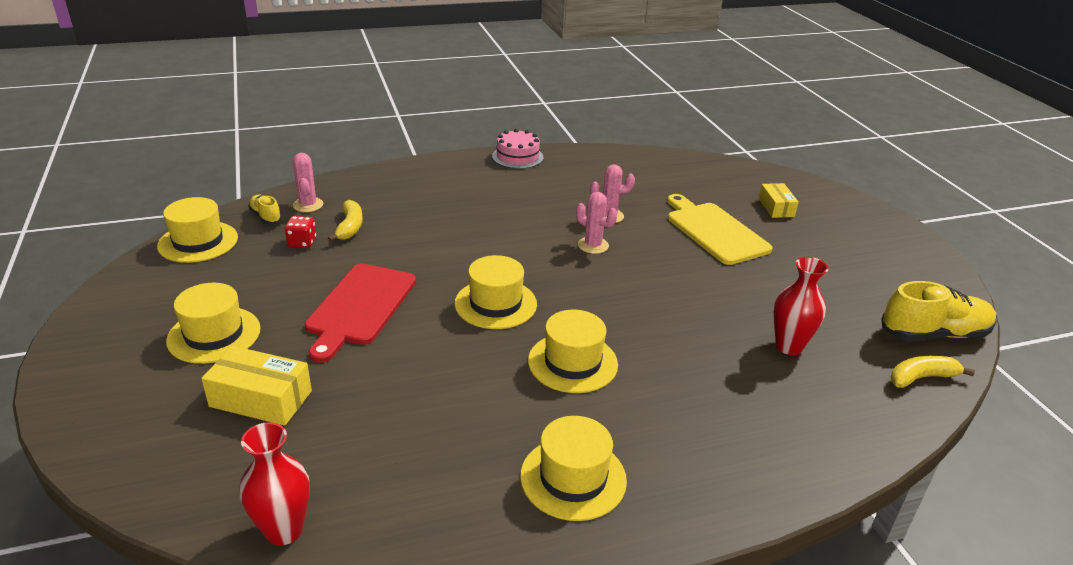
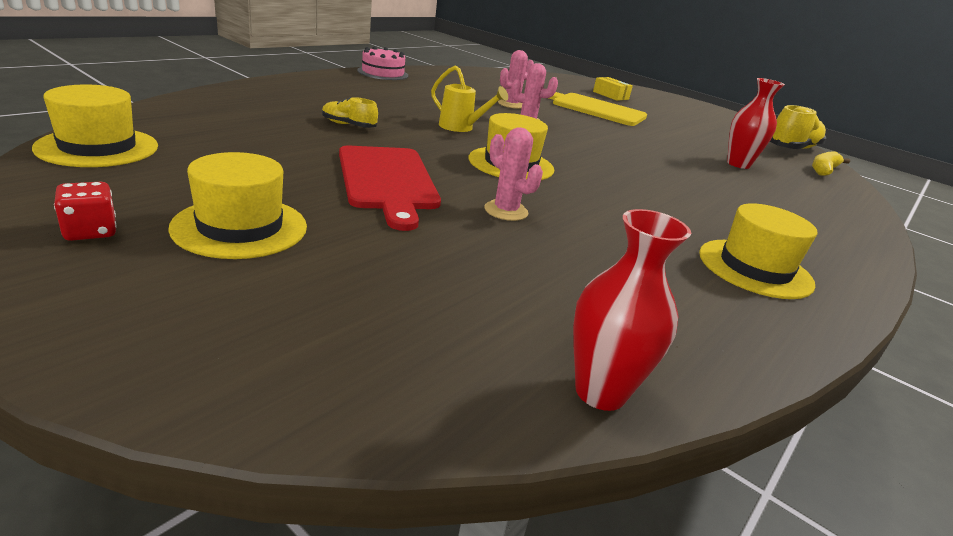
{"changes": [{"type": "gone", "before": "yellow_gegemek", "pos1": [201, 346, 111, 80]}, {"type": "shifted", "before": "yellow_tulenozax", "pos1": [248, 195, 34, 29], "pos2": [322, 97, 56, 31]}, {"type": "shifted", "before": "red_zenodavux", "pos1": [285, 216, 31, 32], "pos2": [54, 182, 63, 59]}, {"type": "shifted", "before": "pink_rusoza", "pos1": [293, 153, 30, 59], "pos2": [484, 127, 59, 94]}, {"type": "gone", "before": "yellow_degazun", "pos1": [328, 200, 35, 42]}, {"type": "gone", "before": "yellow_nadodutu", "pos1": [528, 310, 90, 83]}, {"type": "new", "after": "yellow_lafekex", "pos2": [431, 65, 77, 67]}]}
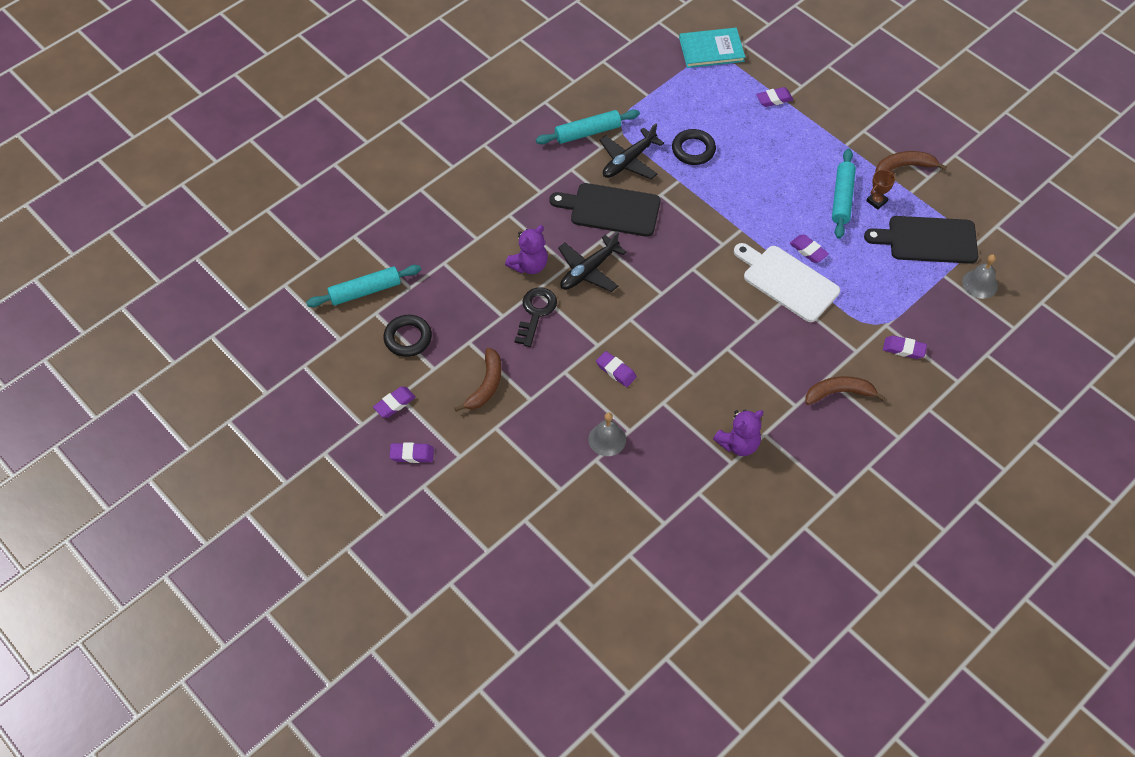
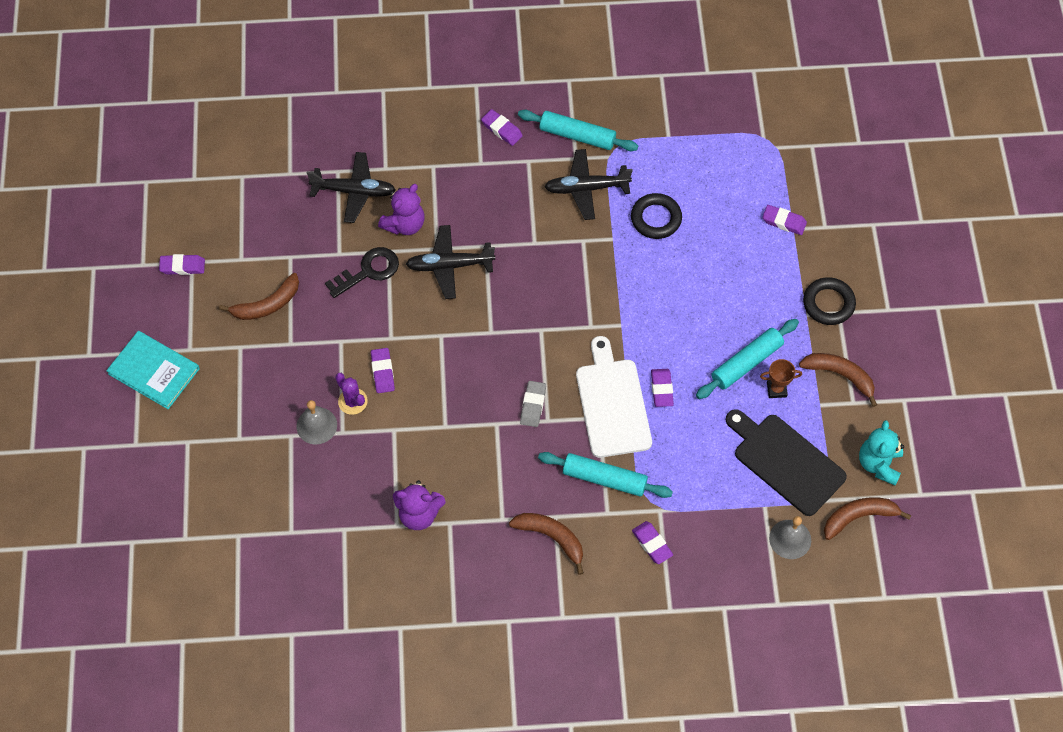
{"changes": [{"type": "shifted", "before": "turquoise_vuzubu", "pos1": [306, 265, 115, 42], "pos2": [538, 452, 135, 46]}, {"type": "shifted", "before": "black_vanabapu", "pos1": [383, 315, 49, 42], "pos2": [803, 277, 53, 48]}, {"type": "shifted", "before": "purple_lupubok", "pos1": [389, 442, 45, 21], "pos2": [481, 109, 42, 37]}, {"type": "rotated", "before": "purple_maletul", "pos1": [505, 225, 43, 49], "pos2": [378, 184, 47, 51], "turn": -45}, {"type": "gone", "before": "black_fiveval", "pos1": [550, 183, 111, 54]}, {"type": "shifted", "before": "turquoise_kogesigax", "pos1": [679, 28, 66, 40], "pos2": [106, 331, 94, 78]}, {"type": "new", "after": "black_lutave", "pos2": [307, 152, 89, 71]}, {"type": "new", "after": "purple_rusoza", "pos2": [335, 373, 33, 42]}, {"type": "new", "after": "grey_lupubok", "pos2": [520, 381, 26, 46]}, {"type": "new", "after": "brown_degazun", "pos2": [824, 497, 87, 43]}, {"type": "new", "after": "turquoise_maletul", "pos2": [859, 420, 45, 66]}]}
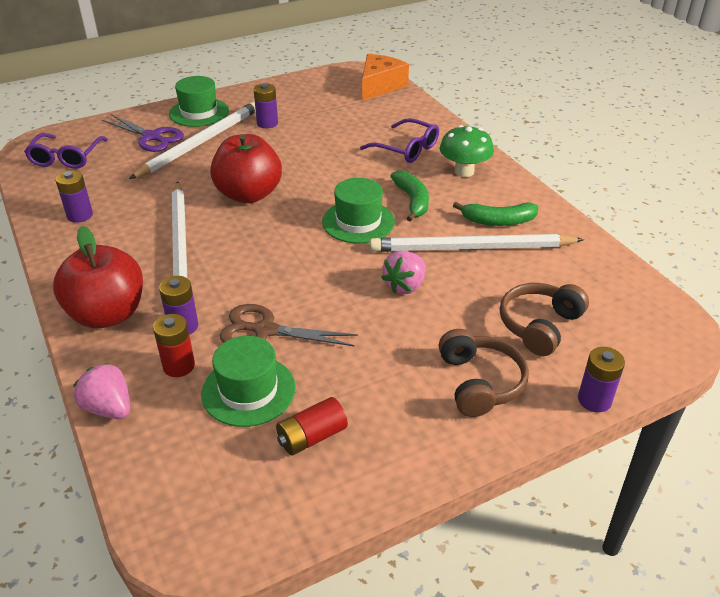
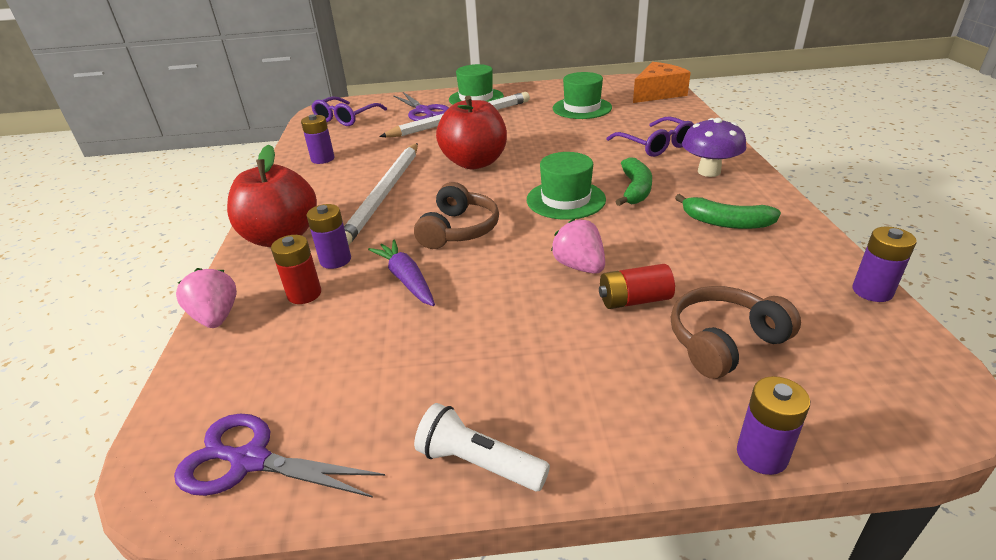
{"changes": [{"type": "shifted", "before": "green_nadodutu", "pos1": [201, 336, 95, 91], "pos2": [553, 72, 59, 47]}, {"type": "swapped", "before": "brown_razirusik", "after": "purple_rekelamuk", "pos1": [220, 304, 138, 42], "pos2": [368, 240, 67, 66]}, {"type": "shifted", "before": "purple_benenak", "pos1": [254, 83, 24, 45], "pos2": [852, 226, 65, 76]}, {"type": "shifted", "before": "red_benenak", "pos1": [276, 397, 72, 58], "pos2": [599, 264, 76, 45]}, {"type": "gone", "before": "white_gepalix", "pos1": [370, 234, 214, 18]}, {"type": "rotated", "before": "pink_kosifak", "pos1": [381, 251, 44, 43], "pos2": [551, 219, 54, 55], "turn": 90}, {"type": "repainted", "before": "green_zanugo", "after": "purple_zanugo", "pos1": [439, 125, 55, 52], "pos2": [682, 118, 64, 59]}, {"type": "shifted", "before": "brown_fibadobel", "pos1": [439, 329, 90, 88], "pos2": [414, 182, 85, 67]}, {"type": "new", "after": "purple_razirusik", "pos2": [174, 414, 211, 84]}, {"type": "new", "after": "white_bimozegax", "pos2": [414, 403, 136, 88]}]}
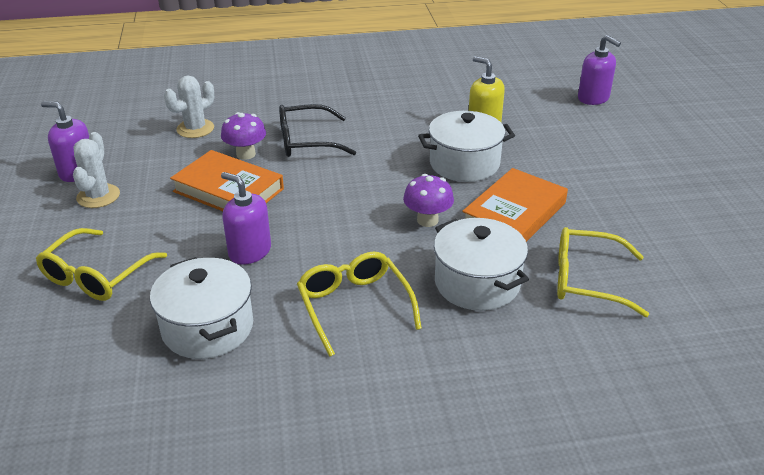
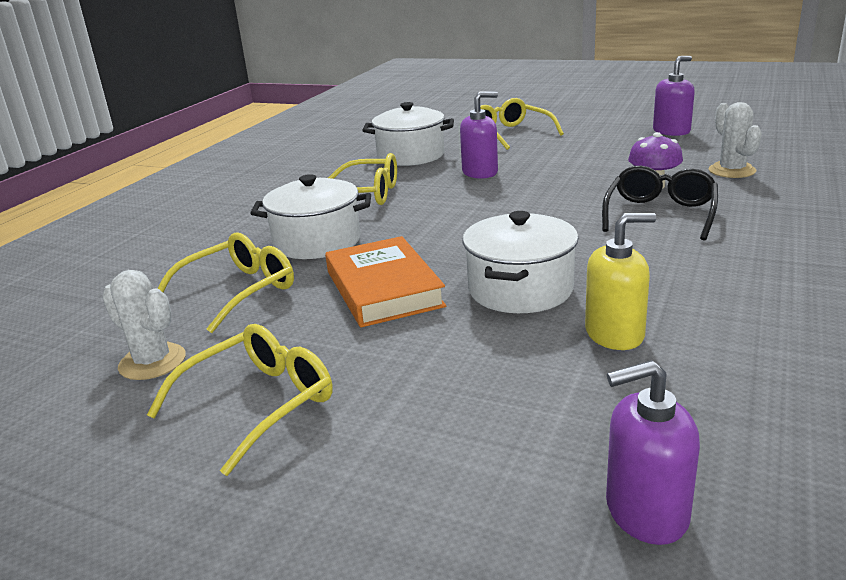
{"changes": [{"type": "shifted", "before": "white_rusoza", "pos1": [73, 132, 47, 76], "pos2": [102, 270, 84, 110]}, {"type": "gone", "before": "orange_kogesigax", "pos1": [170, 150, 114, 61]}, {"type": "gone", "before": "purple_zanugo", "pos1": [403, 174, 51, 53]}, {"type": "new", "after": "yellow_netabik", "pos2": [147, 324, 186, 152]}]}
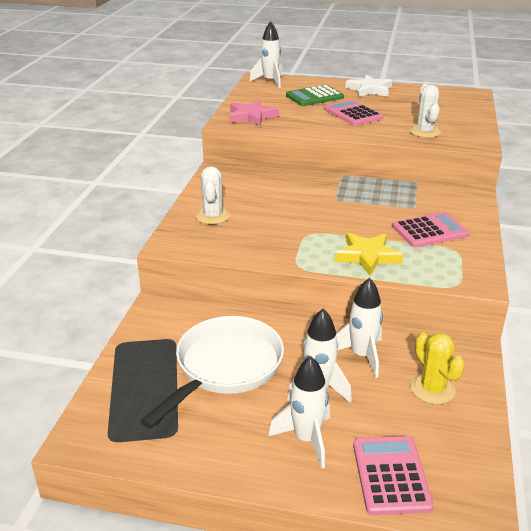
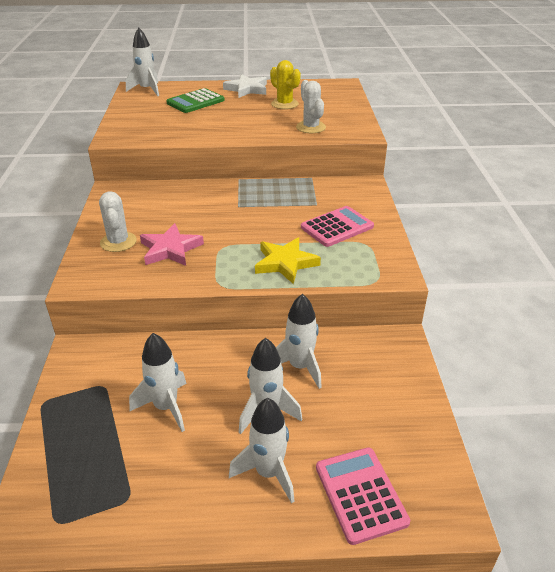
{"changes": [{"type": "swapped", "before": "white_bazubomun", "after": "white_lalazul", "pos1": [140, 316, 144, 113], "pos2": [129, 333, 58, 99]}, {"type": "shifted", "before": "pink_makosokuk", "pos1": [229, 100, 50, 26], "pos2": [140, 223, 64, 43]}, {"type": "gone", "before": "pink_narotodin", "pos1": [324, 100, 59, 26]}, {"type": "shifted", "before": "yellow_rusoza", "pos1": [411, 332, 54, 72], "pos2": [270, 60, 31, 49]}]}
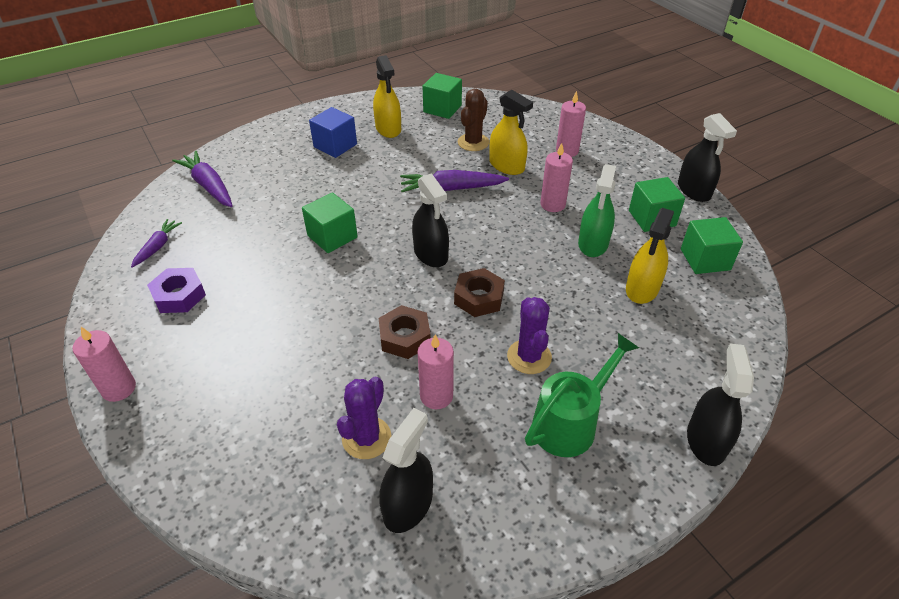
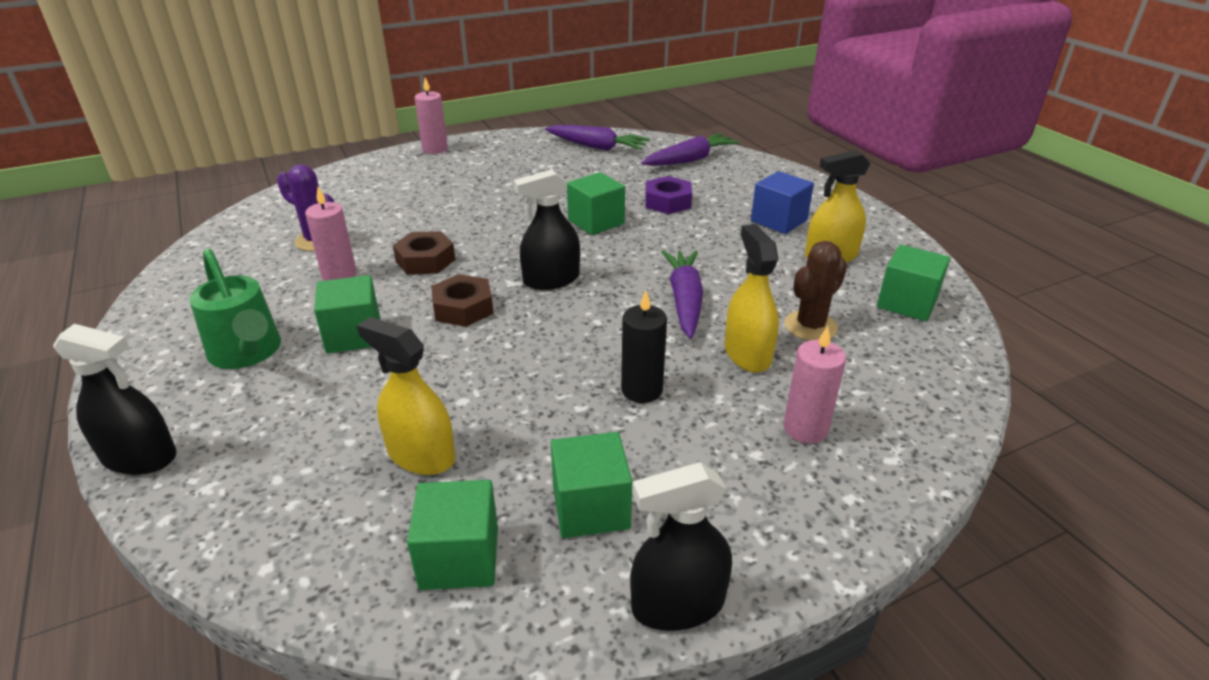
{"changes": [{"type": "scaled", "before": "purple_rekelamuk", "pos1": [131, 219, 51, 48], "pos2": [545, 125, 105, 25], "scale": 1.64}, {"type": "shifted", "before": "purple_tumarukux", "pos1": [147, 268, 59, 45], "pos2": [645, 176, 47, 38]}, {"type": "gone", "before": "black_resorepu", "pos1": [379, 408, 54, 125]}, {"type": "rotated", "before": "brown_rusoza", "pos1": [458, 89, 31, 62], "pos2": [785, 241, 62, 100], "turn": -75}, {"type": "rotated", "before": "yellow_resorepu", "pos1": [489, 90, 44, 85], "pos2": [725, 224, 54, 148], "turn": 120}, {"type": "swapped", "before": "purple_rusoza", "after": "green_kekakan", "pos1": [507, 297, 45, 77], "pos2": [314, 275, 66, 78]}, {"type": "repainted", "before": "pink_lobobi", "after": "black_lobobi", "pos1": [540, 143, 33, 69], "pos2": [621, 290, 46, 113]}, {"type": "gone", "before": "green_resorepu", "pos1": [578, 164, 38, 93]}]}
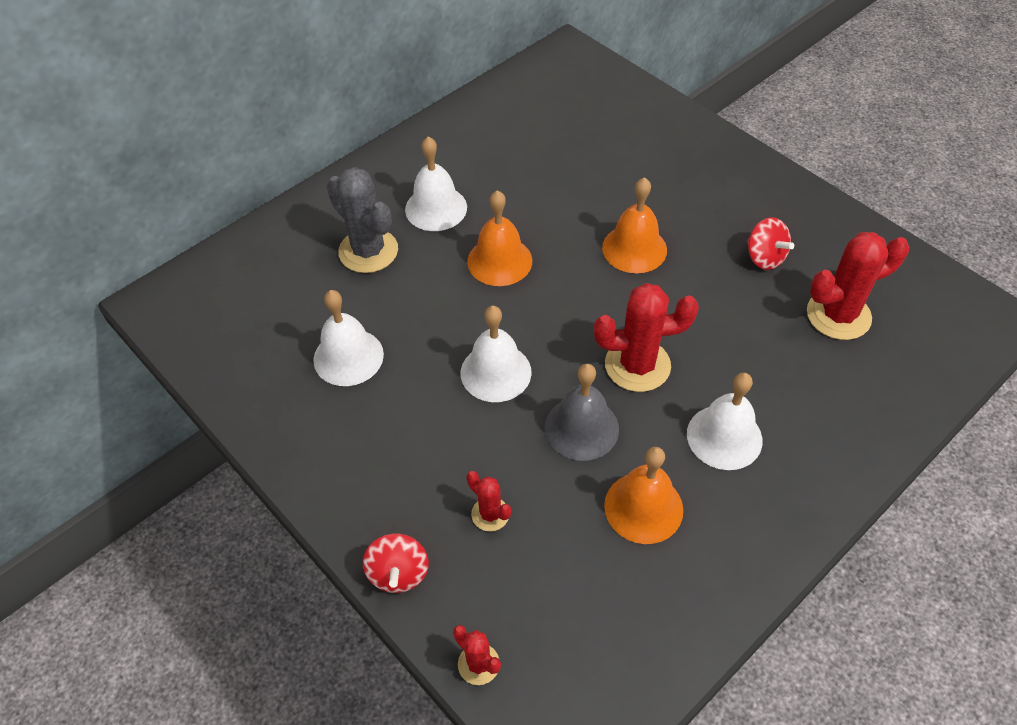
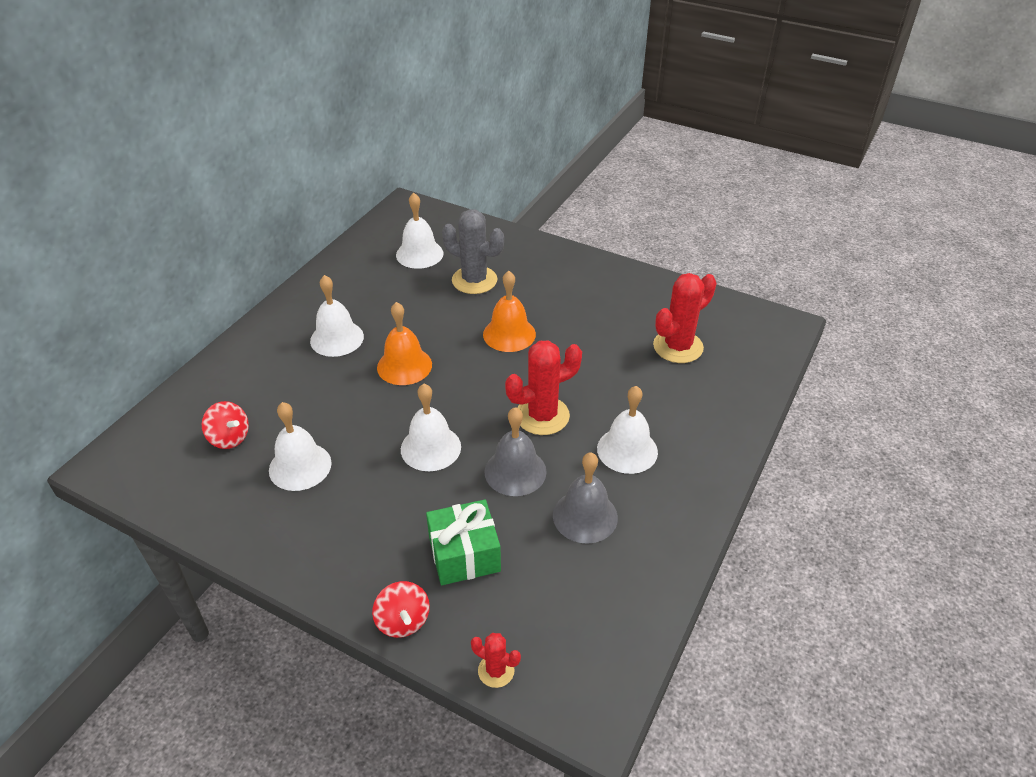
{"changes": [{"type": "shifted", "before": "grey_rusoza", "pos1": [327, 167, 71, 106], "pos2": [442, 209, 62, 85]}, {"type": "swapped", "before": "red_rusoza", "after": "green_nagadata", "pos1": [467, 471, 44, 61], "pos2": [426, 499, 75, 86]}, {"type": "repainted", "before": "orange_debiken", "after": "grey_debiken", "pos1": [604, 447, 79, 97], "pos2": [553, 453, 65, 91]}, {"type": "shifted", "before": "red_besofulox", "pos1": [747, 217, 47, 53], "pos2": [202, 401, 47, 48]}, {"type": "new", "after": "white_debiken", "pos2": [396, 193, 47, 76]}]}
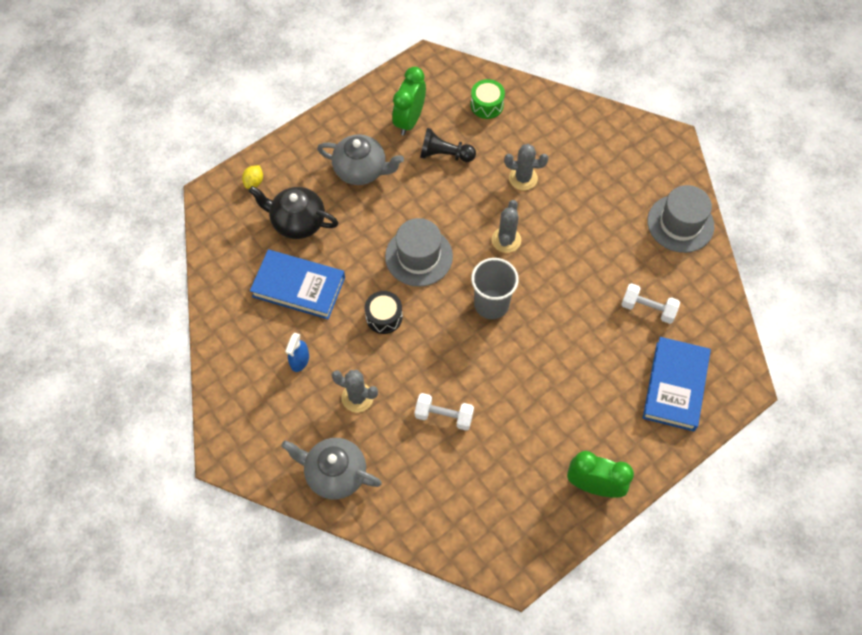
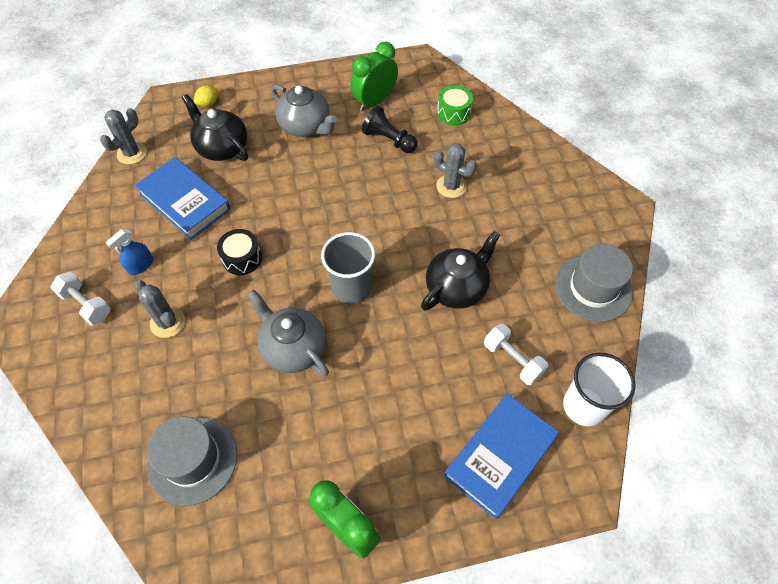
{"changes": [{"type": "shifted", "before": "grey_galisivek", "pos1": [281, 438, 101, 61], "pos2": [248, 289, 81, 87]}, {"type": "shifted", "before": "grey_nadodutu", "pos1": [385, 218, 68, 69], "pos2": [147, 416, 90, 90]}, {"type": "shifted", "before": "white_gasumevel", "pos1": [415, 393, 59, 38], "pos2": [50, 271, 61, 54]}, {"type": "shifted", "before": "grey_rusoza", "pos1": [492, 200, 29, 53], "pos2": [100, 108, 47, 56]}, {"type": "new", "after": "black_galisivek", "pos2": [421, 231, 79, 79]}, {"type": "new", "after": "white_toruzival", "pos2": [563, 353, 73, 73]}]}
